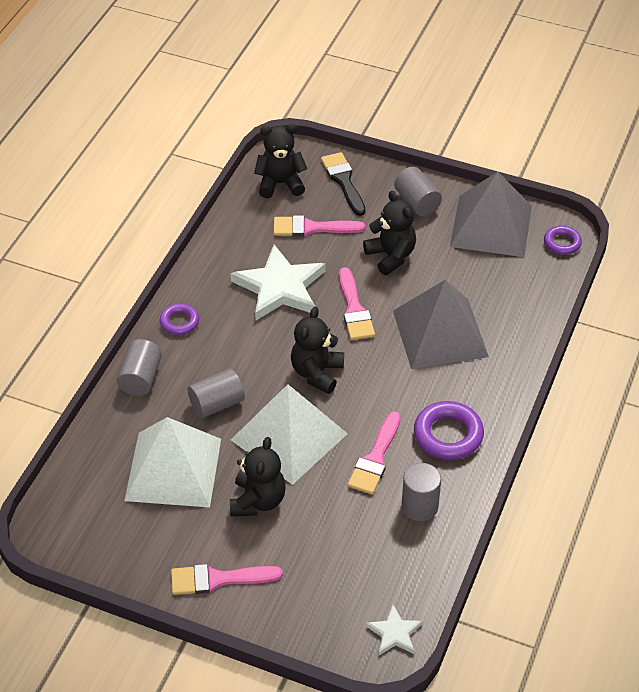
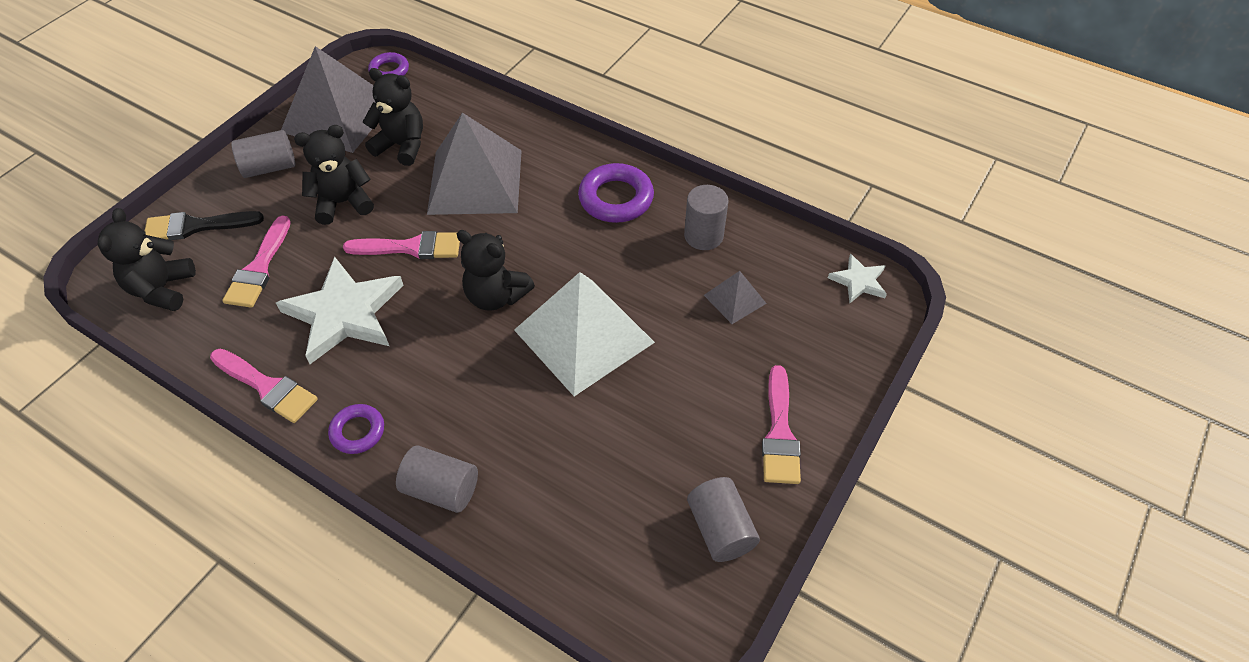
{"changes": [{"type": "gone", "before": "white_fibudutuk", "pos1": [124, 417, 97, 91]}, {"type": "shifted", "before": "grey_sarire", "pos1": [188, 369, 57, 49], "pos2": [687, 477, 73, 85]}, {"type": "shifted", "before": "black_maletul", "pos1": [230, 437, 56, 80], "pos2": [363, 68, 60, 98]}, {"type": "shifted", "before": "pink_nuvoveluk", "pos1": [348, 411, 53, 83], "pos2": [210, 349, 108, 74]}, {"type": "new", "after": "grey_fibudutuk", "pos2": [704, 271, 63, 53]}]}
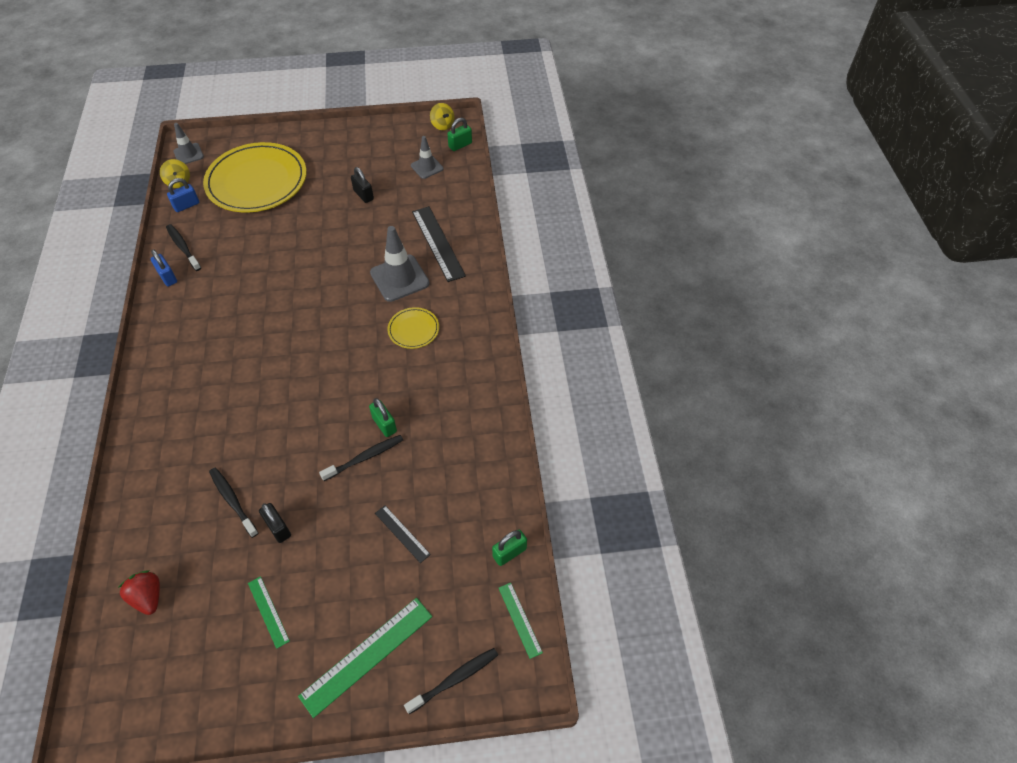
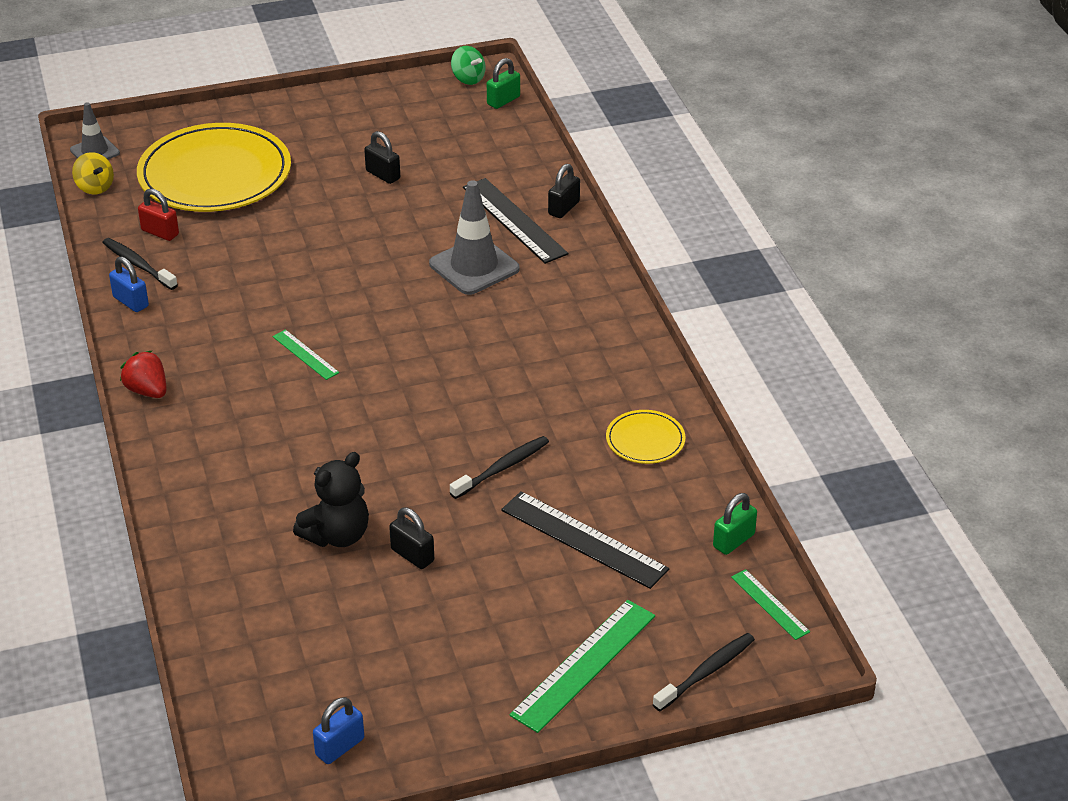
{"changes": [{"type": "shifted", "before": "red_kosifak", "pos1": [118, 570, 42, 45], "pos2": [120, 350, 47, 48]}, {"type": "shifted", "before": "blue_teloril", "pos1": [167, 178, 32, 34], "pos2": [313, 697, 51, 67]}, {"type": "swapped", "before": "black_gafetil", "after": "black_maletul", "pos1": [209, 468, 49, 70], "pos2": [293, 452, 76, 95]}, {"type": "shifted", "before": "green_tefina", "pos1": [248, 576, 42, 73], "pos2": [273, 329, 66, 51]}, {"type": "gone", "before": "green_teloril", "pos1": [369, 398, 28, 39]}, {"type": "scaled", "before": "black_tefina", "pos1": [375, 505, 56, 58], "pos2": [501, 491, 168, 98], "scale": 1.84}, {"type": "shifted", "before": "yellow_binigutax", "pos1": [387, 307, 52, 42], "pos2": [606, 410, 80, 54]}, {"type": "gone", "before": "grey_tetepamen", "pos1": [411, 136, 33, 43]}, {"type": "repainted", "before": "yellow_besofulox", "after": "green_besofulox", "pos1": [430, 103, 24, 27], "pos2": [451, 46, 35, 39]}, {"type": "new", "after": "red_teloril", "pos2": [138, 188, 41, 53]}, {"type": "new", "after": "black_teloril", "pos2": [548, 164, 32, 54]}]}
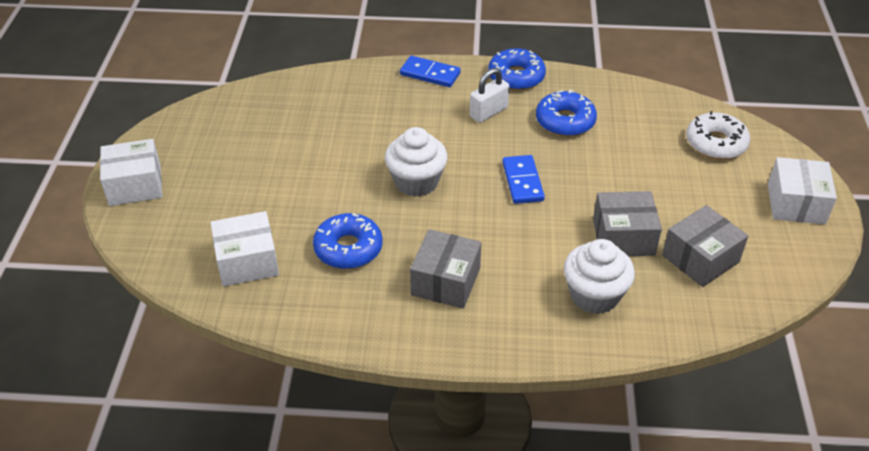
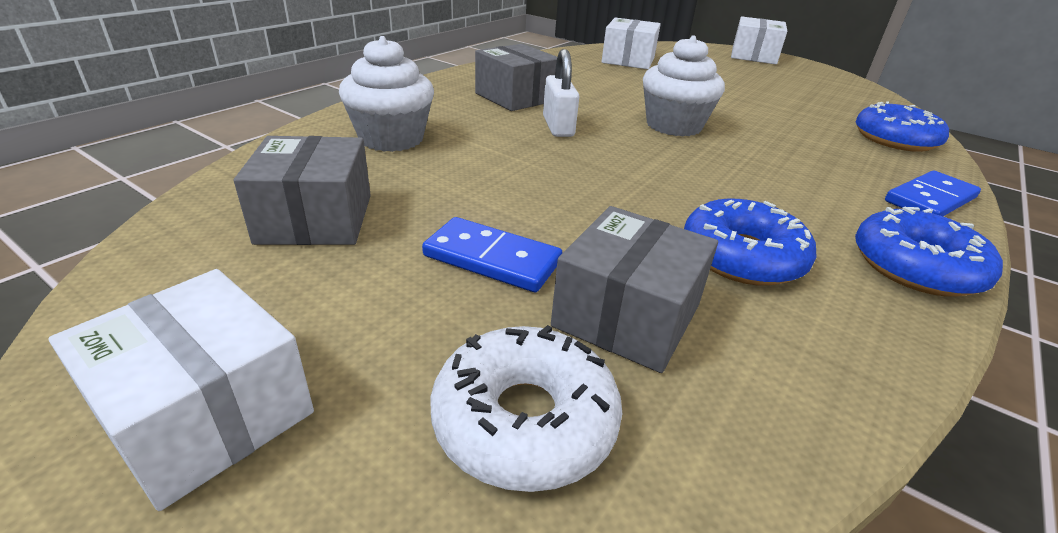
{"changes": [{"type": "shifted", "before": "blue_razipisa", "pos1": [313, 213, 70, 56], "pos2": [855, 101, 94, 51]}, {"type": "shifted", "before": "white_teloril", "pos1": [470, 68, 39, 55], "pos2": [543, 49, 36, 88]}, {"type": "shifted", "before": "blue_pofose", "pos1": [502, 155, 43, 49], "pos2": [422, 217, 140, 75]}, {"type": "shifted", "before": "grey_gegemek", "pos1": [593, 191, 69, 65], "pos2": [551, 206, 167, 167]}]}
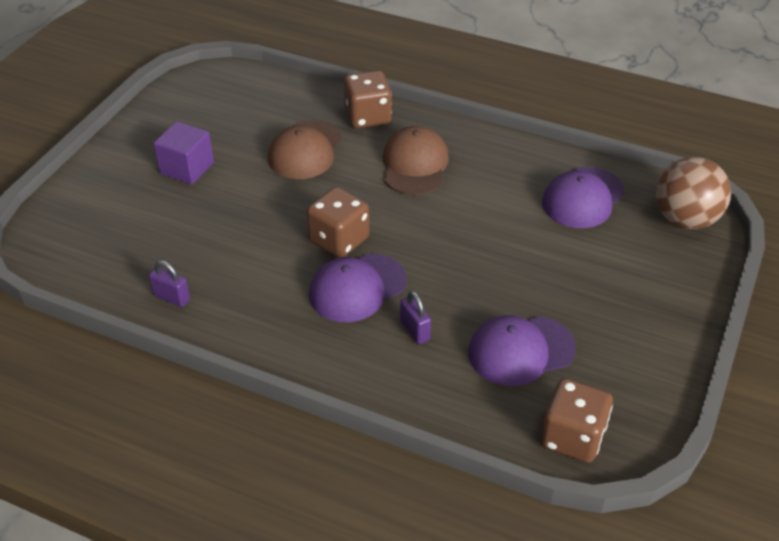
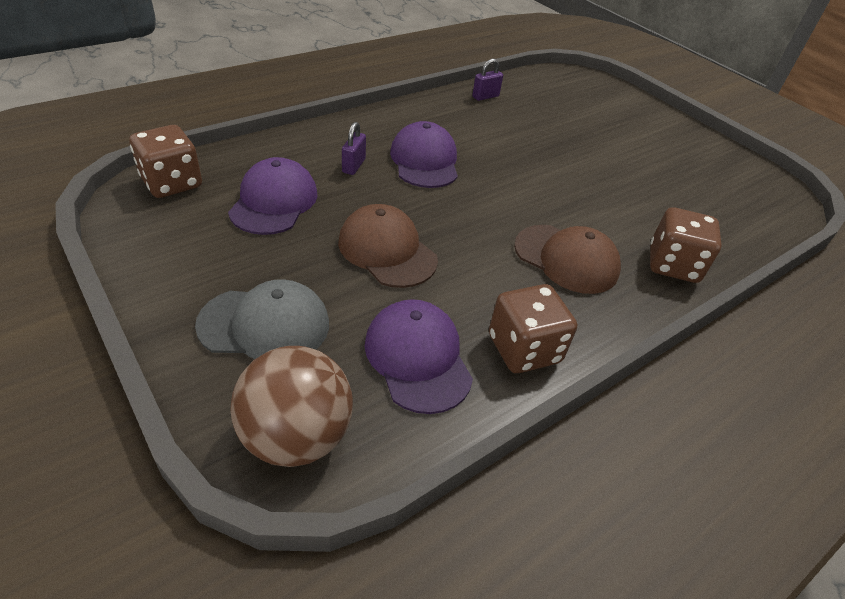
{"changes": [{"type": "gone", "before": "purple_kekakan", "pos1": [154, 121, 60, 64]}, {"type": "shifted", "before": "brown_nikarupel", "pos1": [268, 121, 74, 58], "pos2": [338, 204, 100, 84]}, {"type": "shifted", "before": "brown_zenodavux", "pos1": [307, 187, 62, 71], "pos2": [489, 284, 88, 89]}, {"type": "rotated", "before": "purple_teloril", "pos1": [400, 291, 31, 53], "pos2": [342, 122, 24, 53], "turn": -75}, {"type": "new", "after": "grey_nikarupel", "pos2": [195, 279, 134, 80]}]}
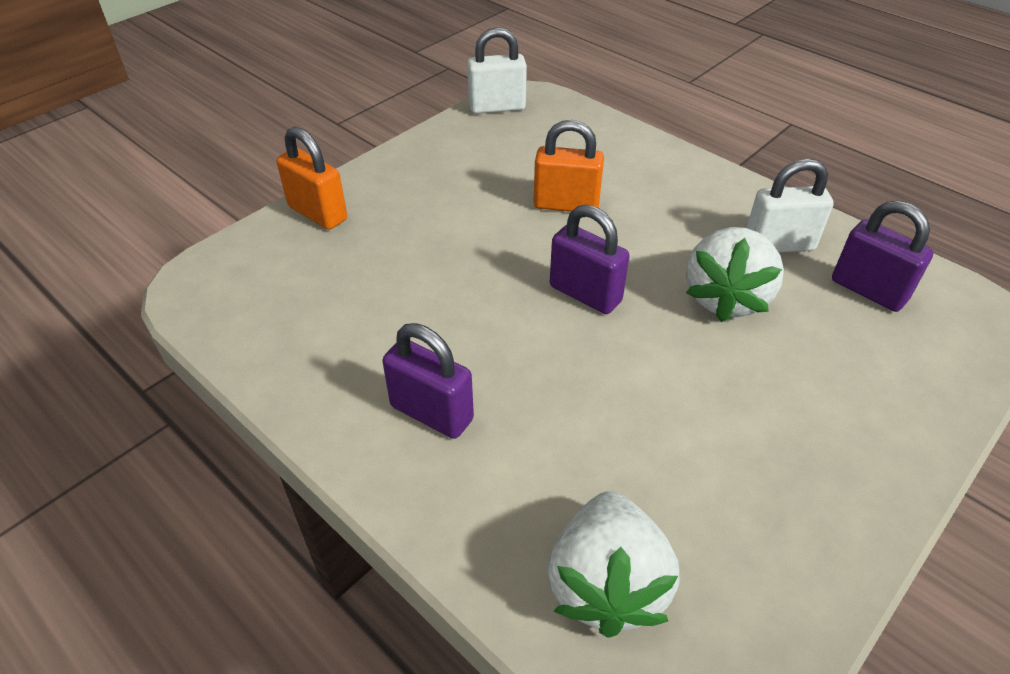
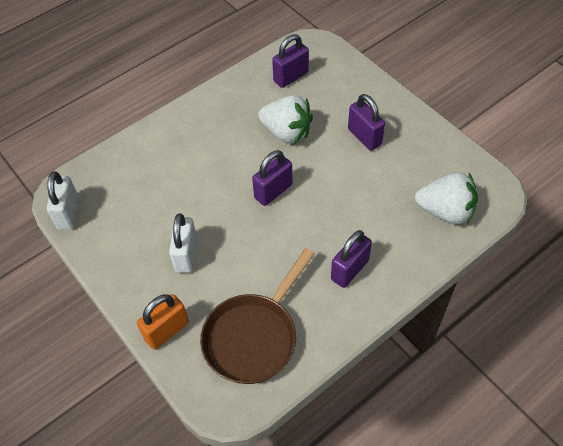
{"changes": [{"type": "gone", "before": "orange_teloril", "pos1": [533, 120, 71, 92]}, {"type": "shifted", "before": "white_teloril", "pos1": [747, 159, 87, 94], "pos2": [169, 214, 28, 59]}, {"type": "new", "after": "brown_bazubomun", "pos2": [200, 248, 115, 136]}, {"type": "new", "after": "purple_teloril", "pos2": [348, 94, 37, 57]}]}
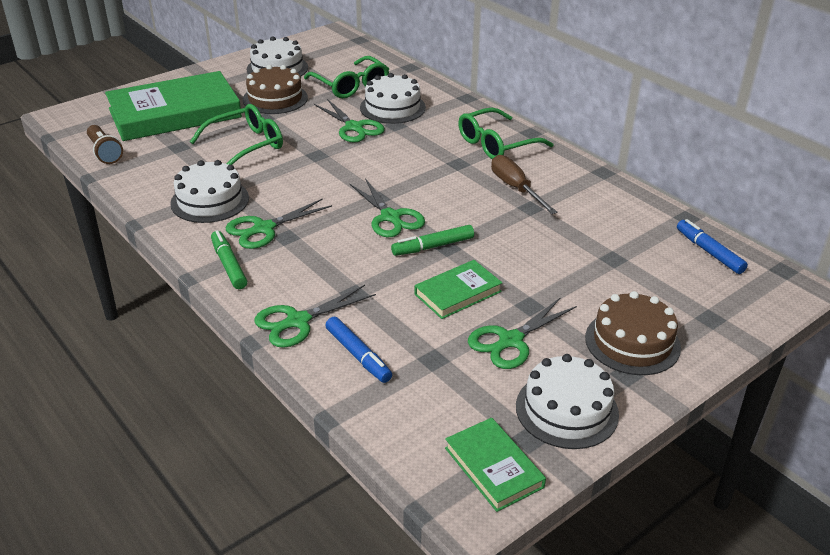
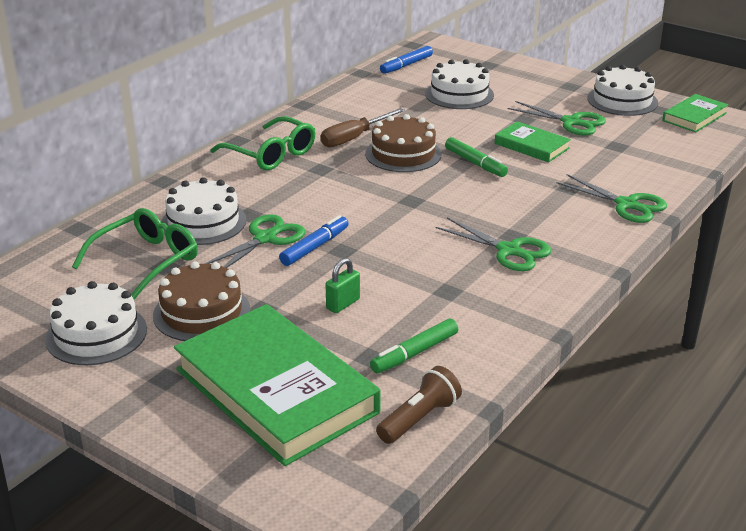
{"changes": [{"type": "shifted", "before": "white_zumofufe", "pos1": [170, 160, 79, 63], "pos2": [425, 59, 69, 50]}, {"type": "swapped", "before": "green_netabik", "after": "green_teloril", "pos1": [190, 104, 93, 61], "pos2": [325, 258, 35, 55]}, {"type": "shifted", "before": "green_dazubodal", "pos1": [211, 230, 36, 59], "pos2": [370, 318, 88, 55]}, {"type": "shifted", "before": "blue_dazubodal", "pos1": [325, 317, 67, 66], "pos2": [279, 215, 70, 51]}, {"type": "gone", "before": "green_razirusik", "pos1": [350, 178, 75, 59]}, {"type": "shifted", "before": "brown_zumofufe", "pos1": [585, 291, 96, 84], "pos2": [365, 114, 77, 58]}]}
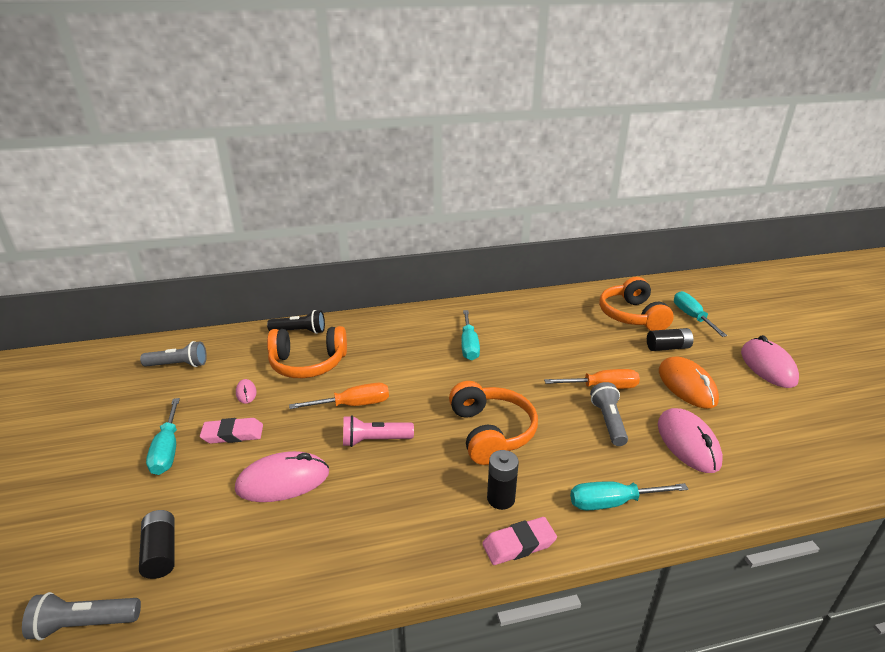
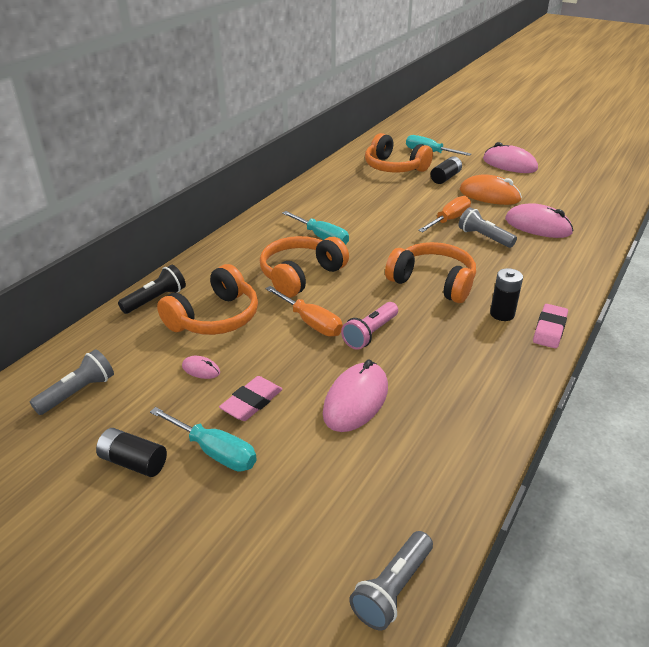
{"changes": [{"type": "shifted", "before": "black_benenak", "pos1": [139, 510, 36, 69], "pos2": [96, 428, 71, 49]}, {"type": "rotated", "before": "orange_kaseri", "pos1": [289, 383, 100, 26], "pos2": [265, 286, 78, 50], "turn": 105}, {"type": "gone", "before": "turquoise_kaseri", "pos1": [570, 481, 118, 29]}, {"type": "new", "after": "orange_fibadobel", "pos2": [260, 236, 89, 62]}]}
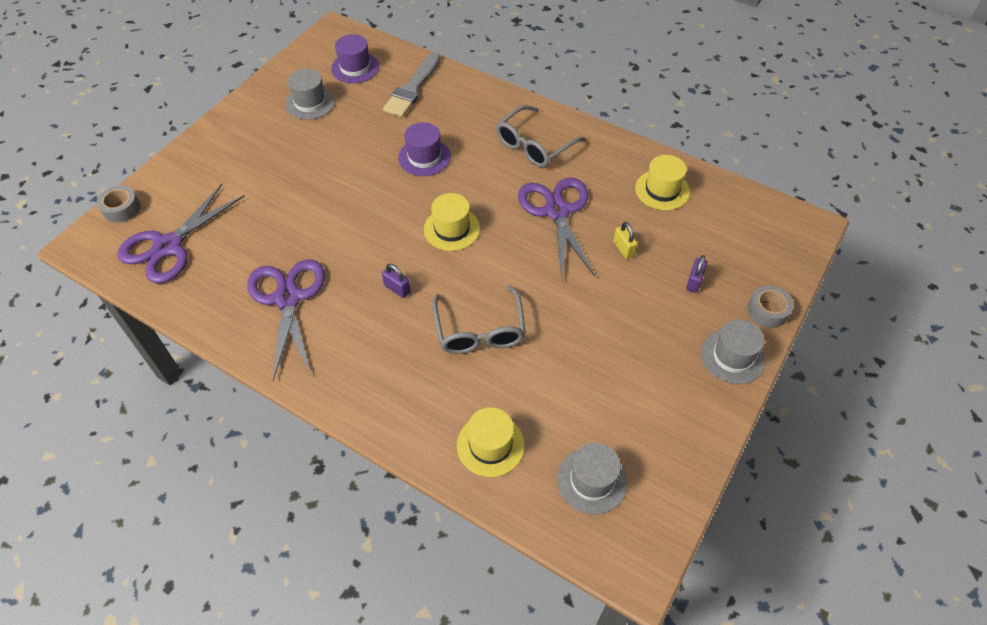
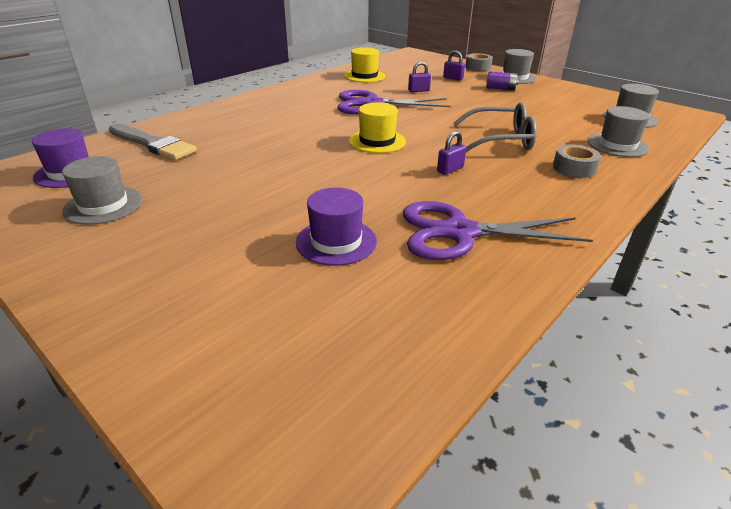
{"changes": [{"type": "shifted", "before": "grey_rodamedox", "pos1": [97, 185, 43, 38], "pos2": [553, 144, 48, 34]}, {"type": "gone", "before": "purple_razirusik", "pos1": [117, 184, 127, 99]}, {"type": "shifted", "before": "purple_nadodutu", "pos1": [398, 122, 53, 54], "pos2": [296, 188, 81, 78]}, {"type": "repainted", "before": "yellow_nadodutu", "after": "grey_nadodutu", "pos1": [457, 407, 68, 70], "pos2": [588, 106, 62, 51]}, {"type": "gone", "before": "grey_netabik", "pos1": [496, 105, 90, 62]}, {"type": "repainted", "before": "yellow_teloril", "after": "purple_teloril", "pos1": [613, 222, 25, 37], "pos2": [408, 61, 23, 31]}, {"type": "new", "after": "purple_benenak", "pos2": [486, 72, 33, 18]}]}
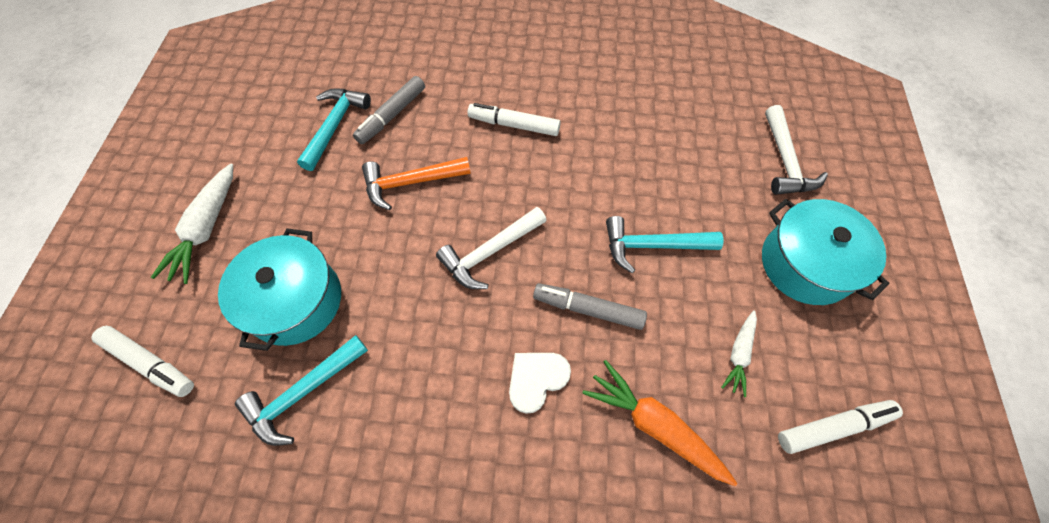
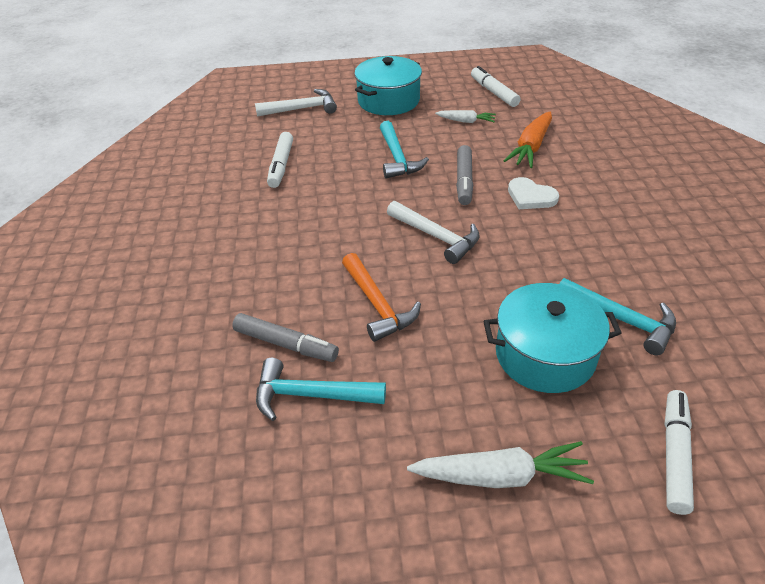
{"changes": [{"type": "shifted", "before": "white_dazubodal", "pos1": [468, 103, 93, 33], "pos2": [267, 132, 26, 56]}]}
